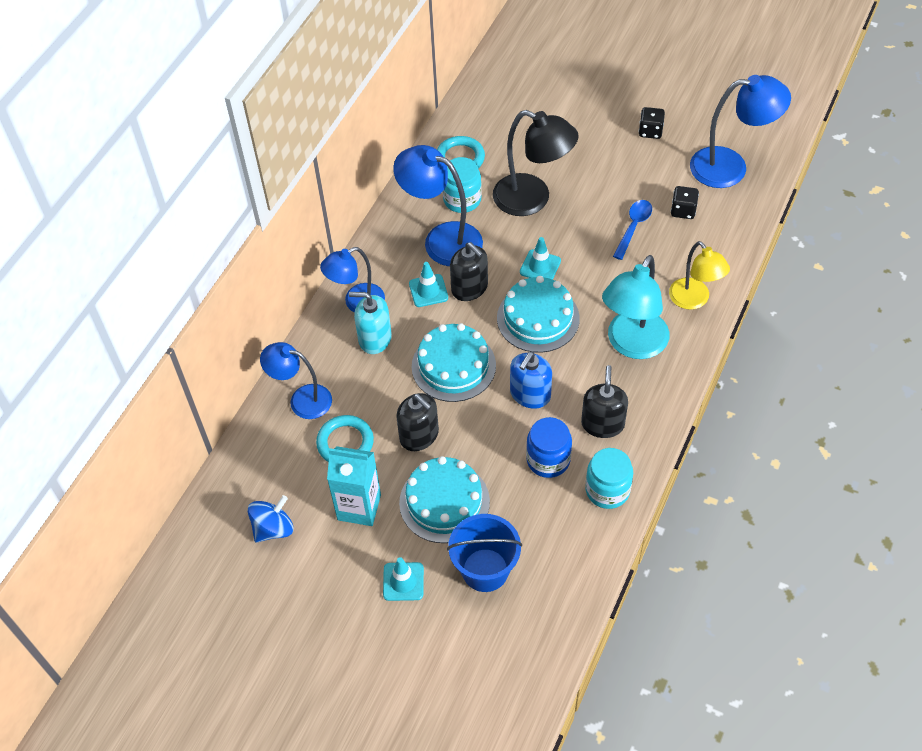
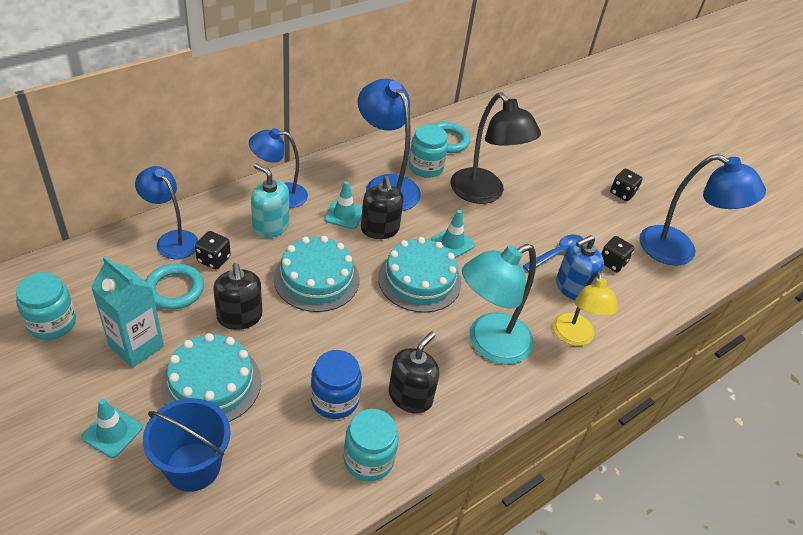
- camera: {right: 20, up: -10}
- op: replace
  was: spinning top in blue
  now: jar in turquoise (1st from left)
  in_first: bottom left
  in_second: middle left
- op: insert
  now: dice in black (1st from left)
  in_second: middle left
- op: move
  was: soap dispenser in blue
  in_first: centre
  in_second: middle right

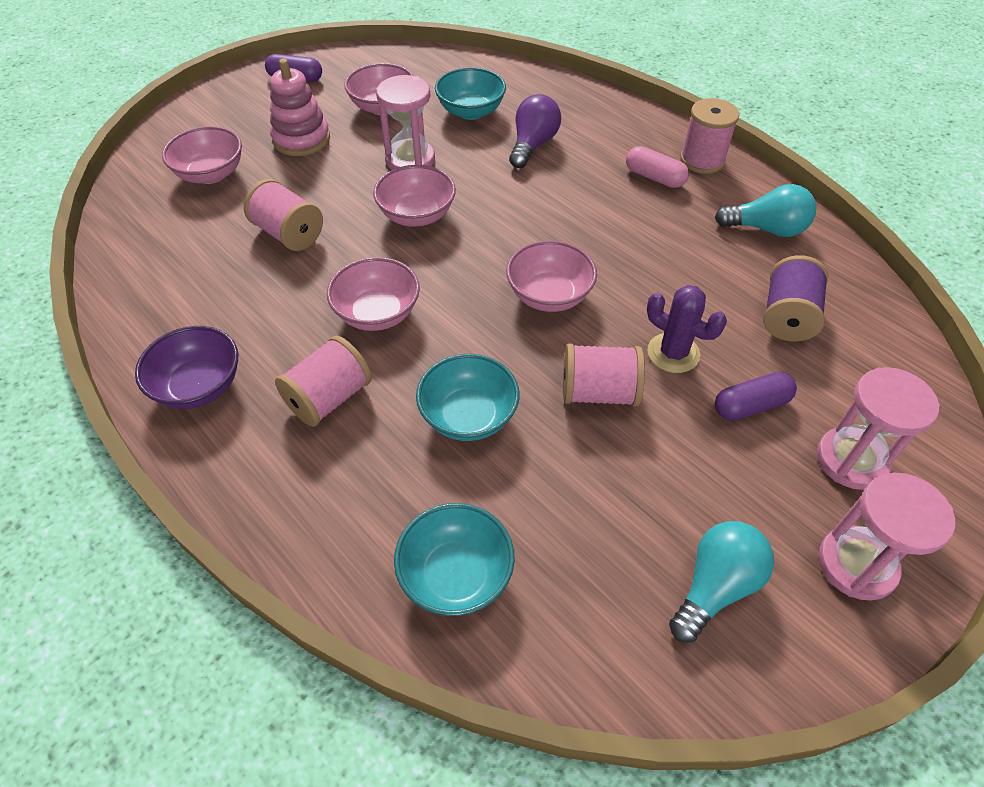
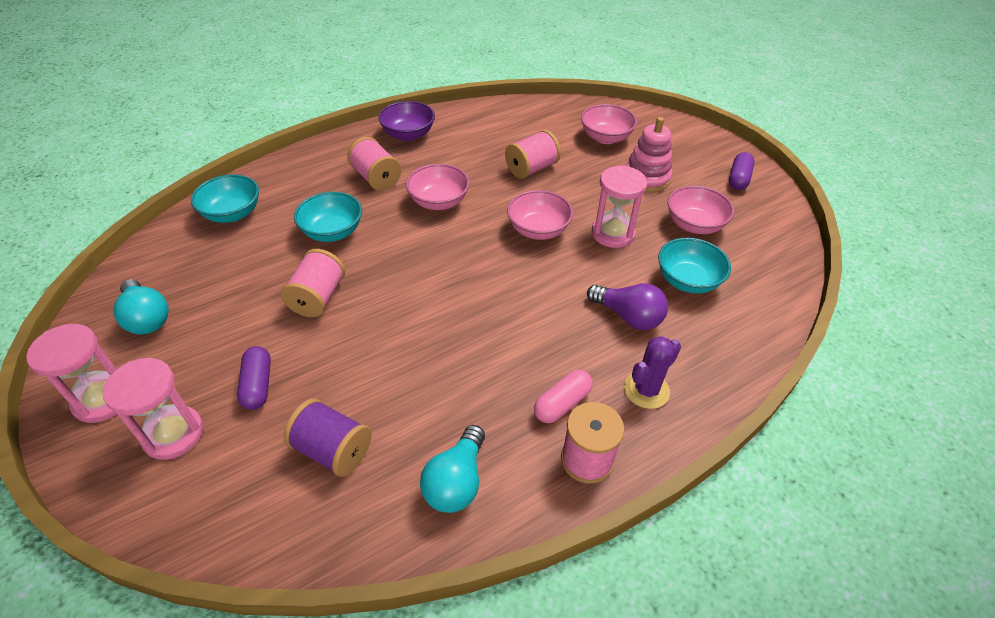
- camera: {right: 100, up: -5}
- op: move
  was: cactus in purple
  in_first: middle right
  in_second: centre
- op: delete
  was: bowl in pink (5th from left)
  in_first: centre

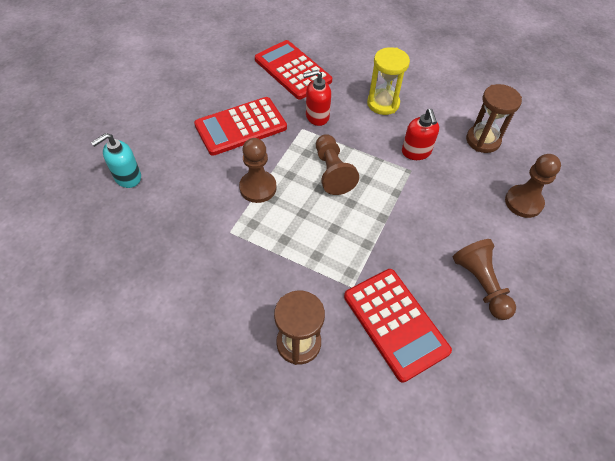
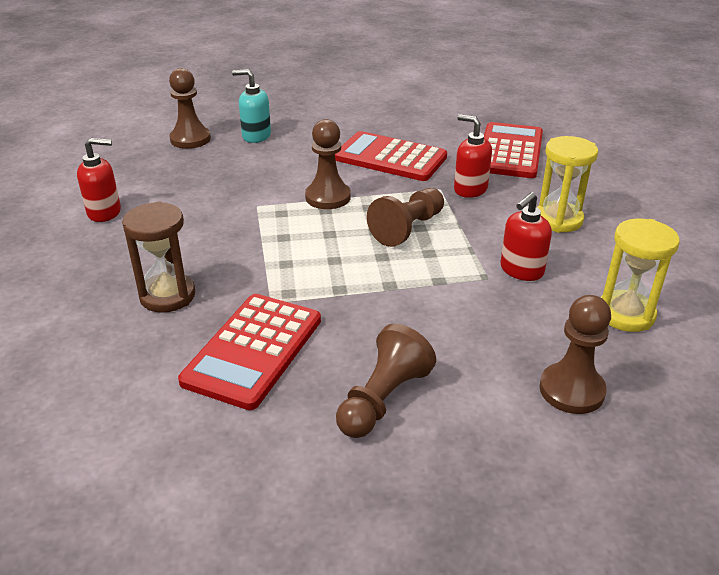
- camera: {right: 55, up: -20}
- op: insert
  now: soap dispenser in red (1st from left)
  in_second: top left
- op: insert
  now: pawn in brown (1st from left)
  in_second: top left
- op: recolor
  was: hourglass in brown (2nd from left)
  now: hourglass in yellow (2nd from left)
  in_first: top right
  in_second: middle right

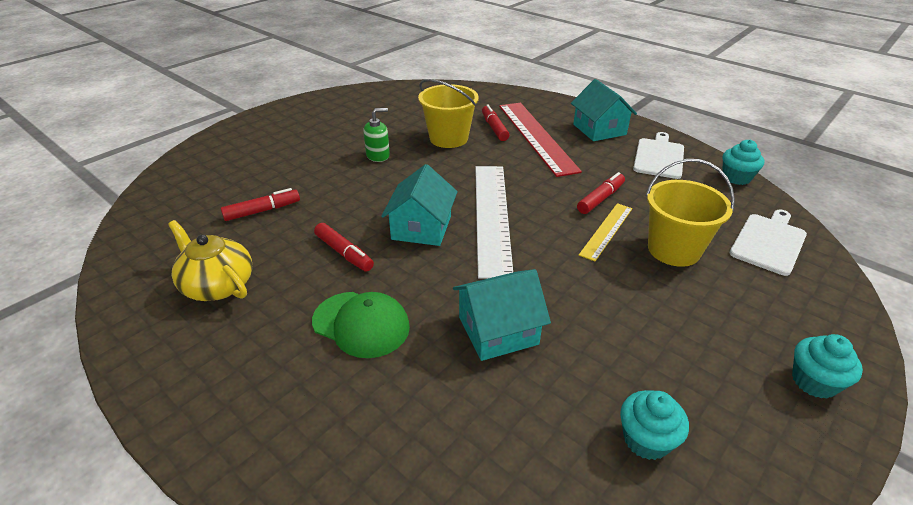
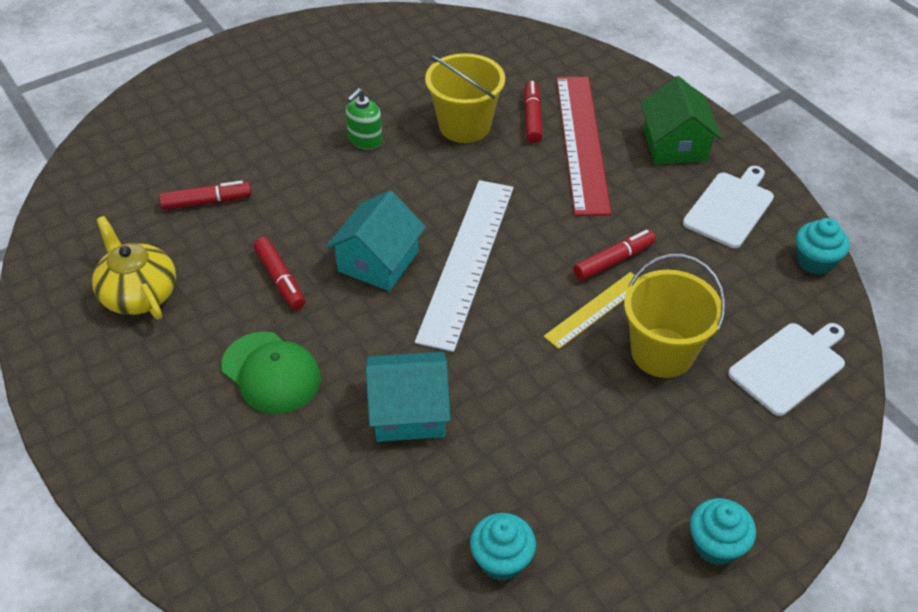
- camera: {right: 15, up: 10}
- op: rotate
  was: soap dispenser in green
  in_first: top centre
  in_second: top centre
  clockwise: 135
- op: recolor
  was: house in turquoise (3rd from left)
  now: house in green
  in_first: top centre
  in_second: top right

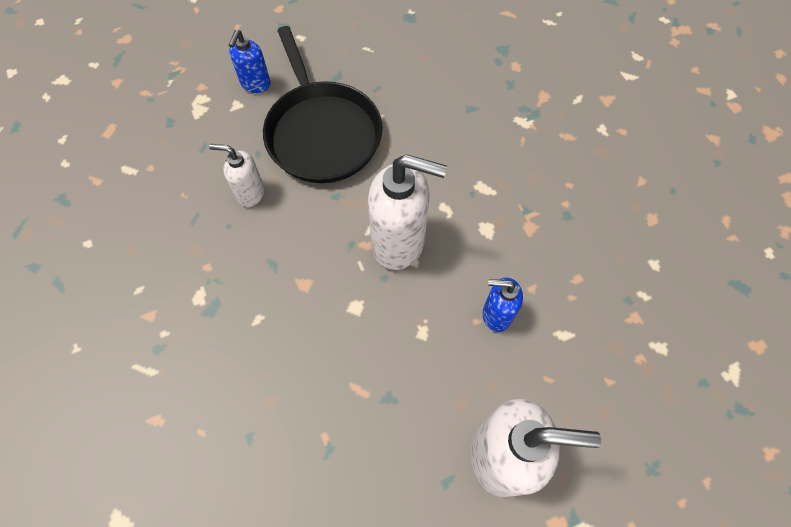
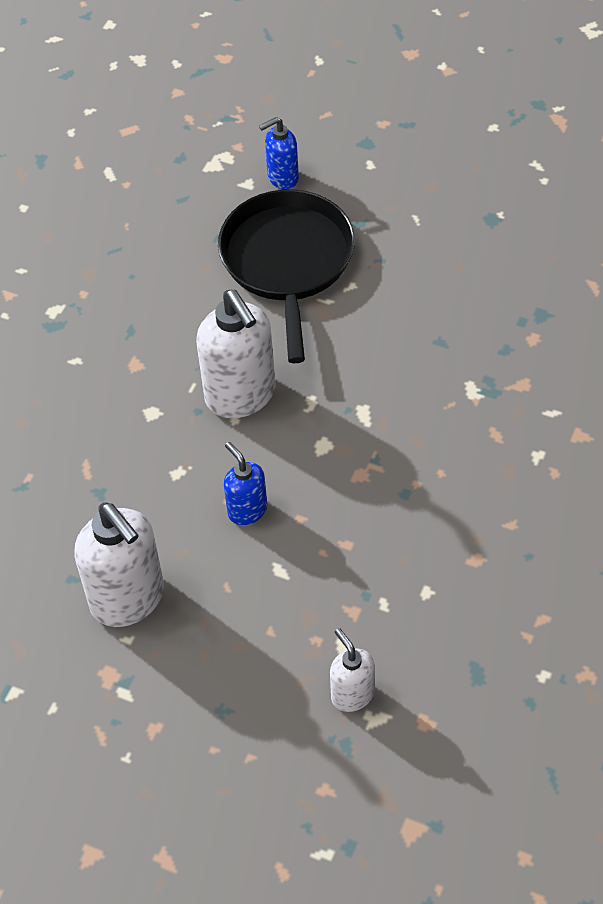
- camera: {right: 50, up: -10}
- op: rotate
  was: pan in black
  in_first: top centre
  in_second: top centre
  clockwise: 150
- op: move
  was: soap dispenser in white (1st from left in the first image)
  now: soap dispenser in white (3rd from left)
  in_first: top left
  in_second: bottom centre

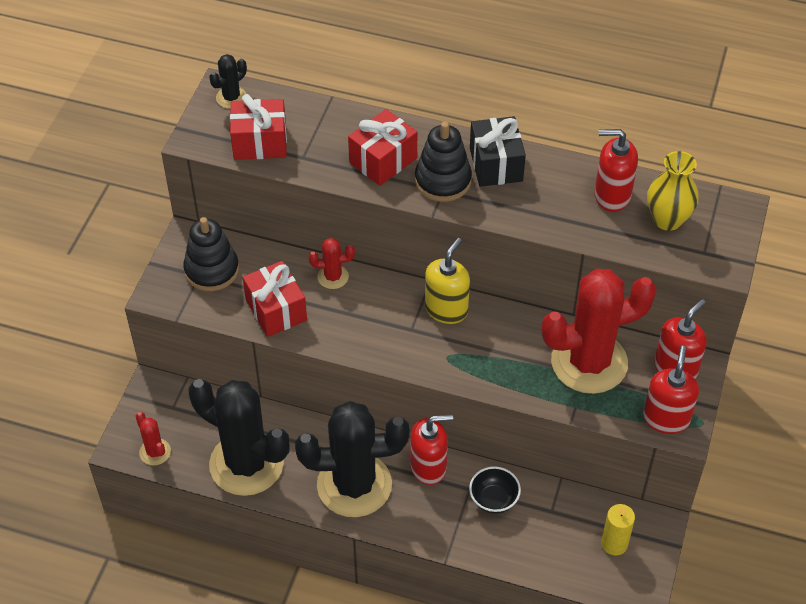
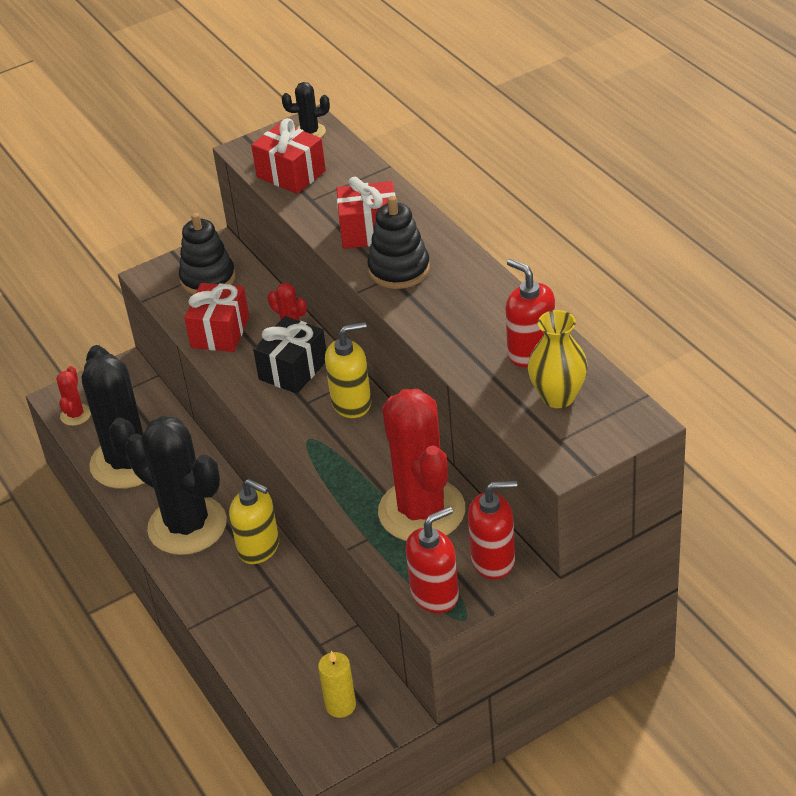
- camera: {right: 45, up: -10}
- op: recolor
  was: soap dispenser in red (1st from left)
  now: soap dispenser in yellow (1st from left)
  in_first: bottom centre
  in_second: middle left
- op: move
  was: gift in black
  in_first: top centre
  in_second: centre
- op: rotate
  was: cactus in red (3rd from left)
  in_first: middle right
  in_second: centre
  clockwise: 45
- op: delete
  was: bowl in black
  in_first: bottom centre

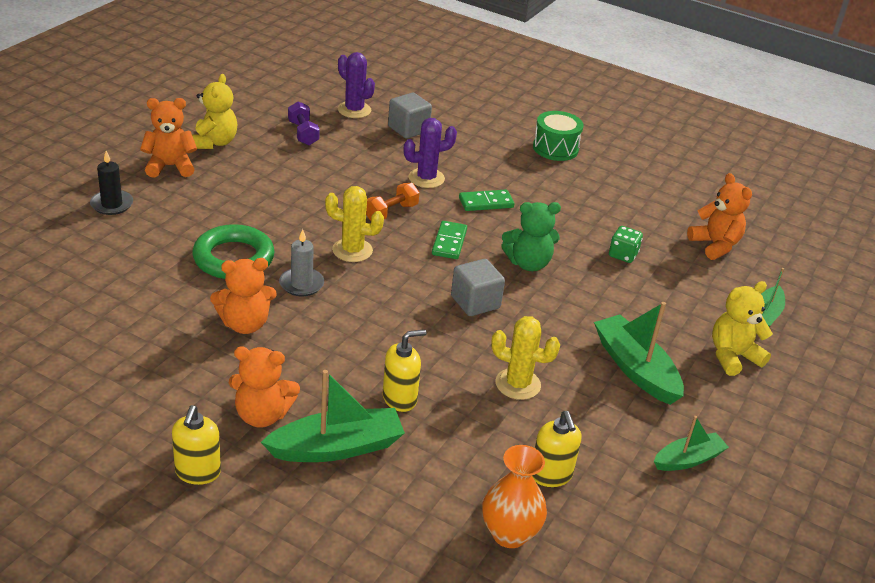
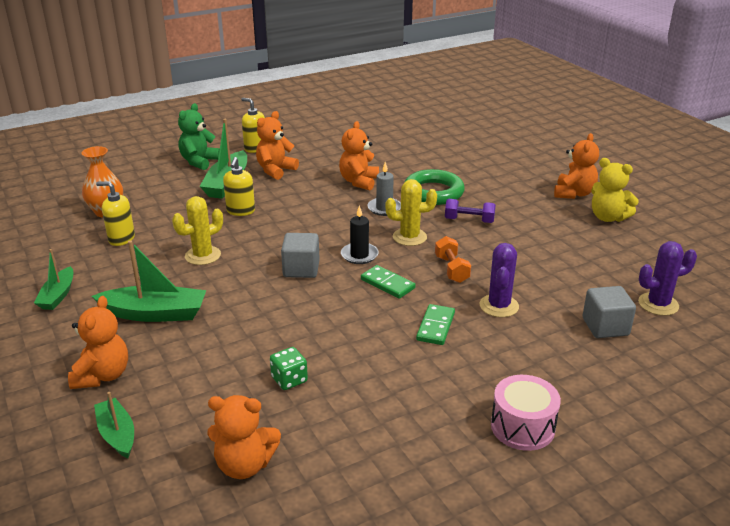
- camera: {right: 125, up: -5}
- op: recolor
  was: teddy bear in yellow (2nd from left)
  now: teddy bear in orange (1st from left)
  in_first: middle right
  in_second: middle left
- op: move
  was: teddy bear in green
  in_first: centre
  in_second: top left
- op: move
  was: candle in black
  in_first: top left
  in_second: centre
- op: rotate
  was: cactus in yellow (1st from left in the first image)
  in_first: centre
  in_second: centre
  clockwise: 45
- op: move
  was: dumbbell in purple
  in_first: top centre
  in_second: centre
- op: recolor
  was: drum in green
  now: drum in pink
  in_first: top centre
  in_second: bottom right

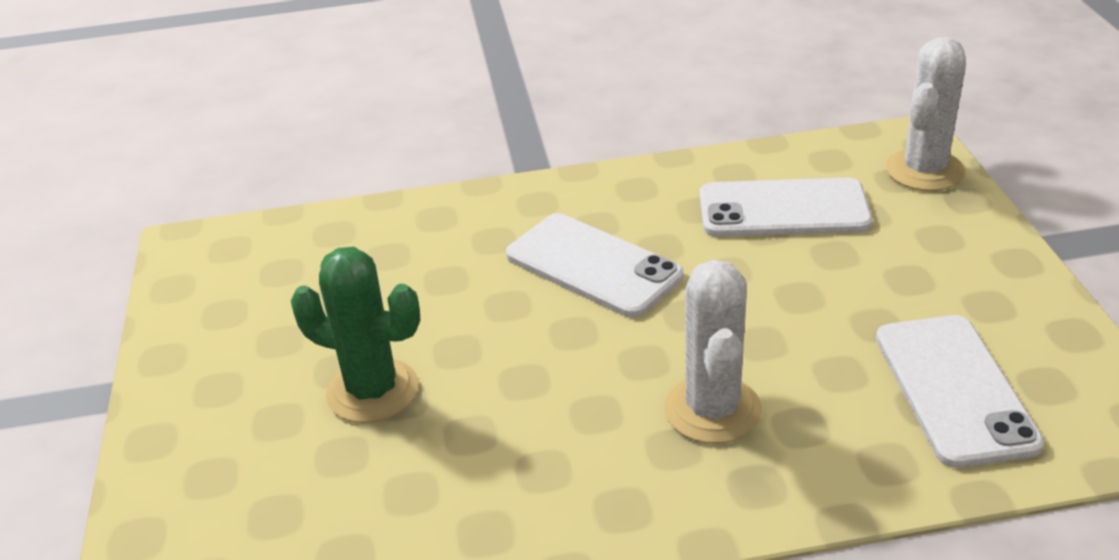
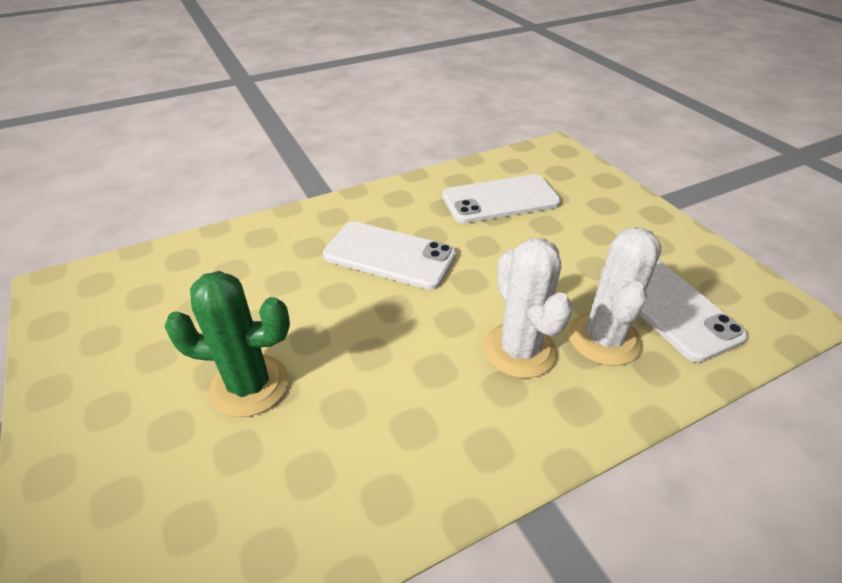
- camera: {right: -20, up: 5}
- op: move
  was: cactus in white (2nd from left)
  in_first: top right
  in_second: middle right

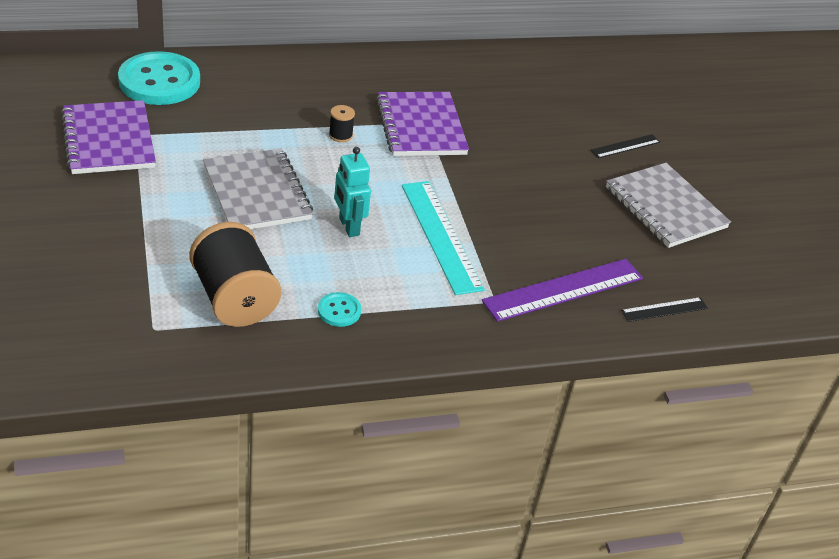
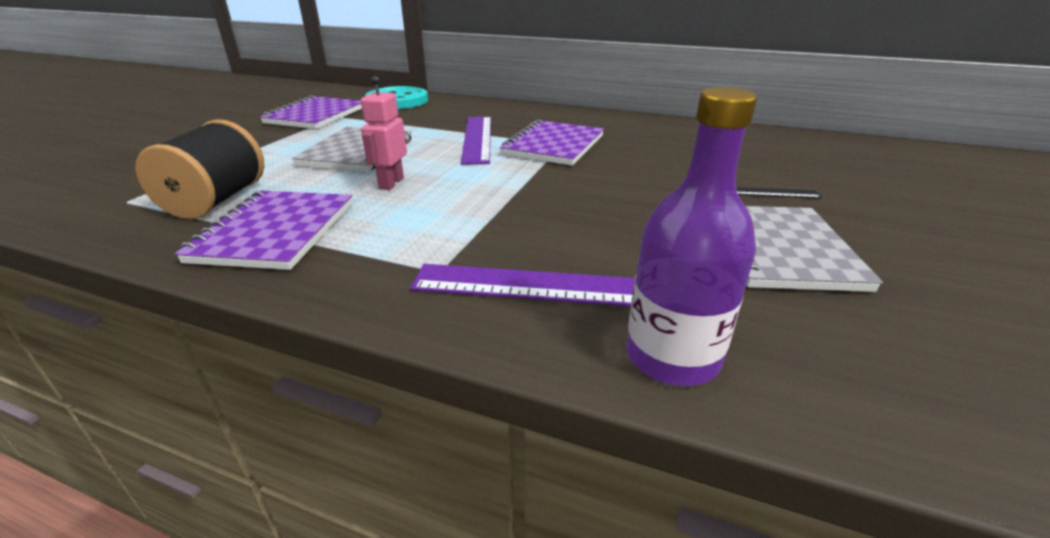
- camera: {right: 40, up: -10}
- op: replace
  was: button in turquoise (2nd from left)
  now: notebook in purple (1st from left)
  in_first: centre
  in_second: middle left
- op: recolor
  was: robot in turquoise
  now: robot in pink
  in_first: centre
  in_second: top centre
- op: replace
  was: spool in black (2nd from left)
  now: ruler in purple (1st from left)
  in_first: top centre
  in_second: top centre
- op: replace
  was: ruler in black (2nd from left)
  now: bottle in purple
  in_first: middle right
  in_second: centre
- op: delete
  was: ruler in turquoise
  in_first: centre

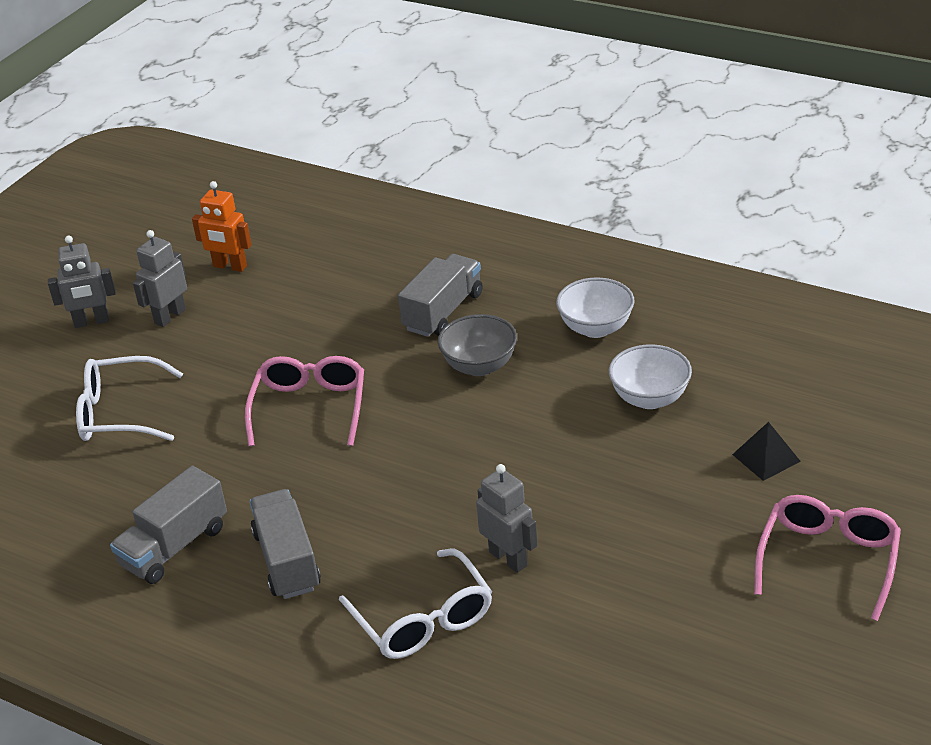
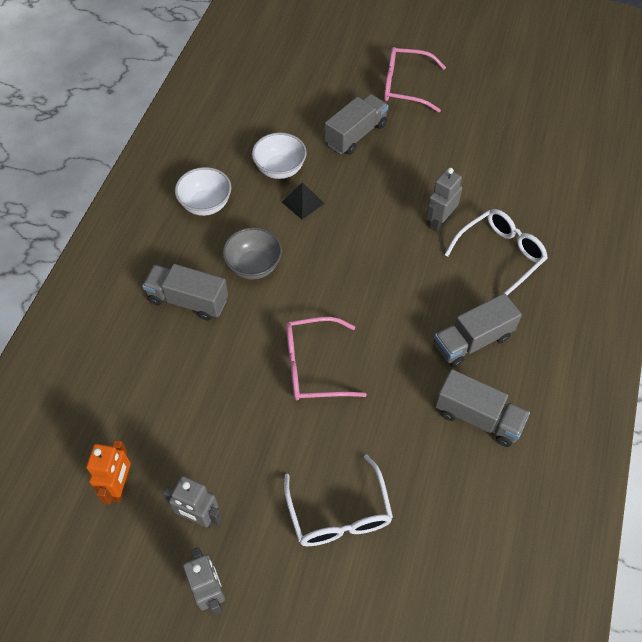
- camera: {right: -105, up: 20}
- op: move
  was: pyramid in black
  in_first: middle right
  in_second: top centre
- op: insert
  now: truck in grey (2nd from left)
  in_second: top centre

